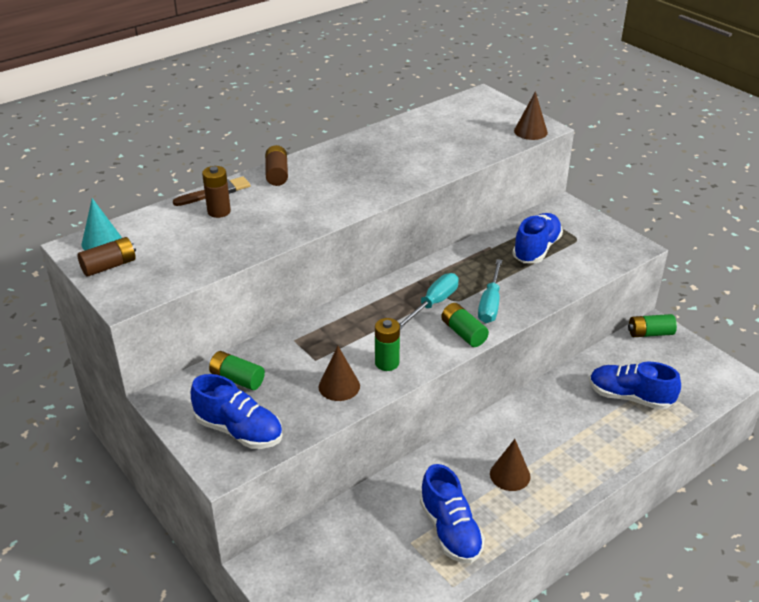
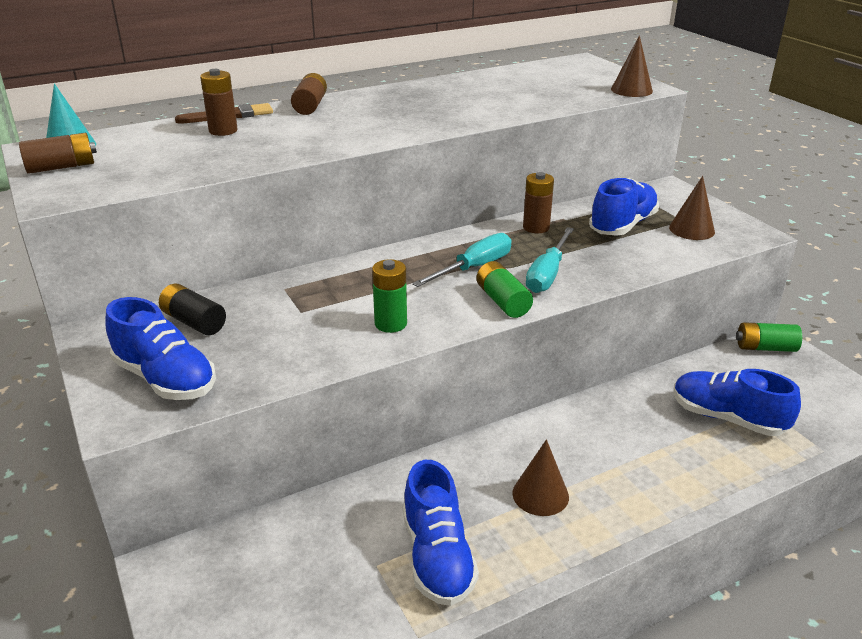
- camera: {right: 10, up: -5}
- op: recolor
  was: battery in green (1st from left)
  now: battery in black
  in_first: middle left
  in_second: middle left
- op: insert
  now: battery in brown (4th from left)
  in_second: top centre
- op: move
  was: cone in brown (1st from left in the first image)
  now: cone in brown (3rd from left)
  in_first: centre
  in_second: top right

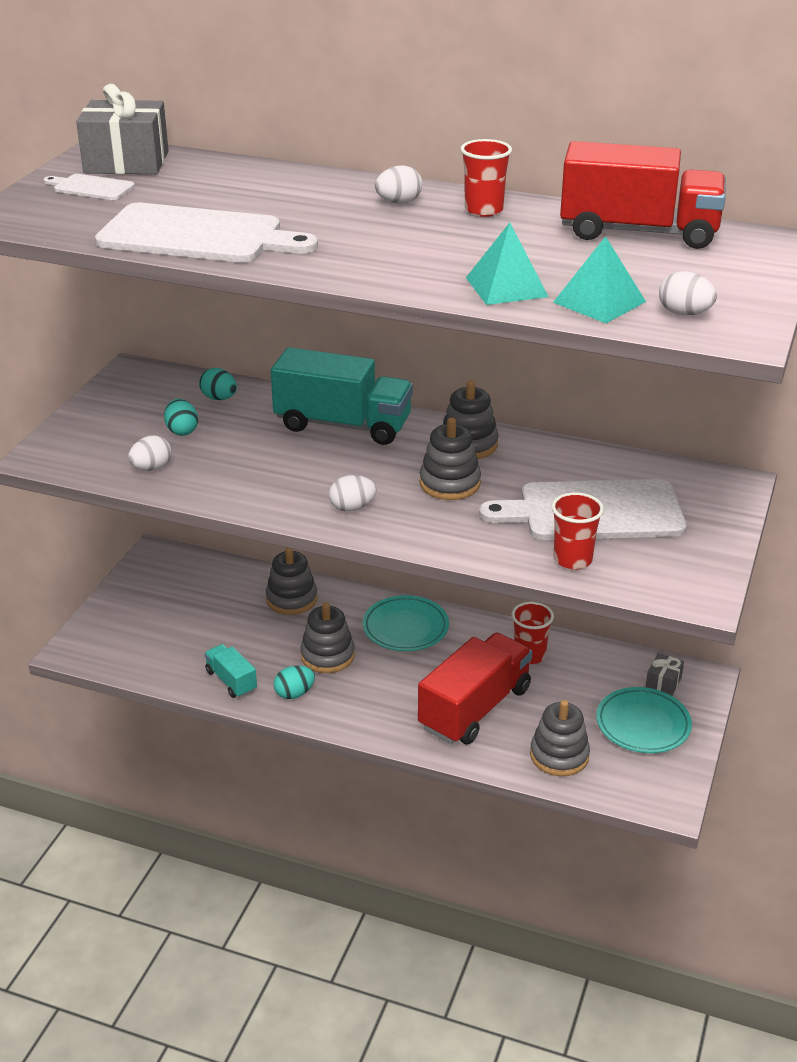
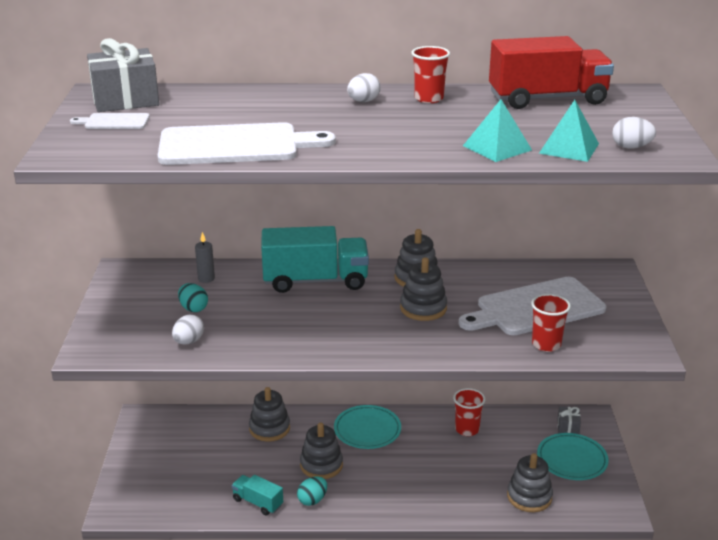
- camera: {right: -20, up: -5}
- op: replace
  was: egg in turquoise (2nd from left)
  now: candle in grey
  in_first: middle left
  in_second: middle left
- op: delete
  was: egg in white (2nd from left)
  in_first: centre
- op: delete
  was: truck in red (1st from left)
  in_first: centre

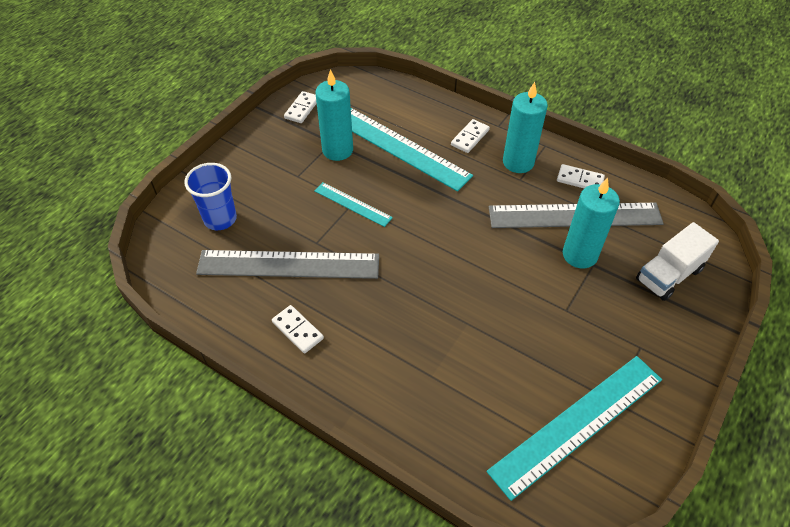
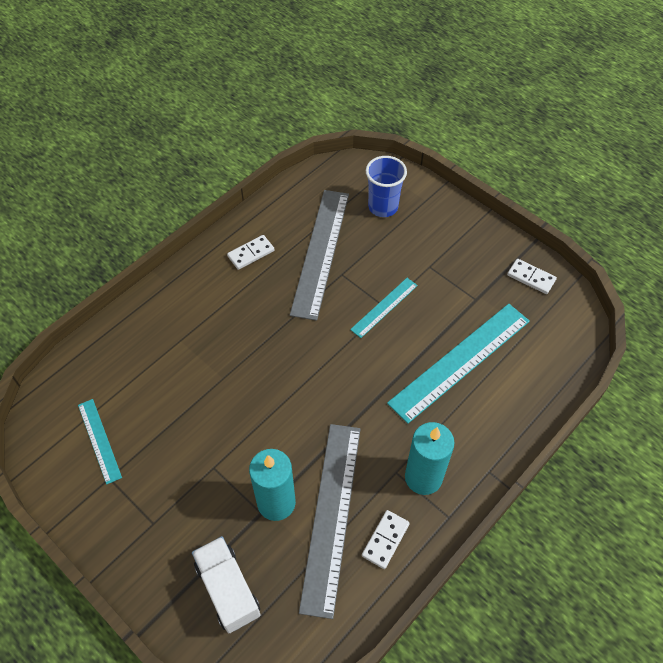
- camera: {right: 100, up: 5}
- op: resize
  was: ruler in turquoise (3rd from left in the first image)
  in_first: bottom right
  in_second: bottom left
  ratio: 0.51
- op: delete
  was: candle in turquoise (1st from left)
  in_first: top centre
- op: delete
  was: domino in white (3rd from left)
  in_first: top centre

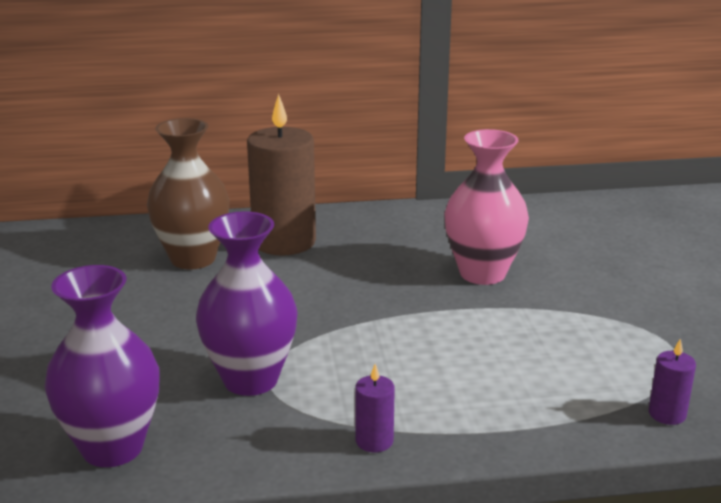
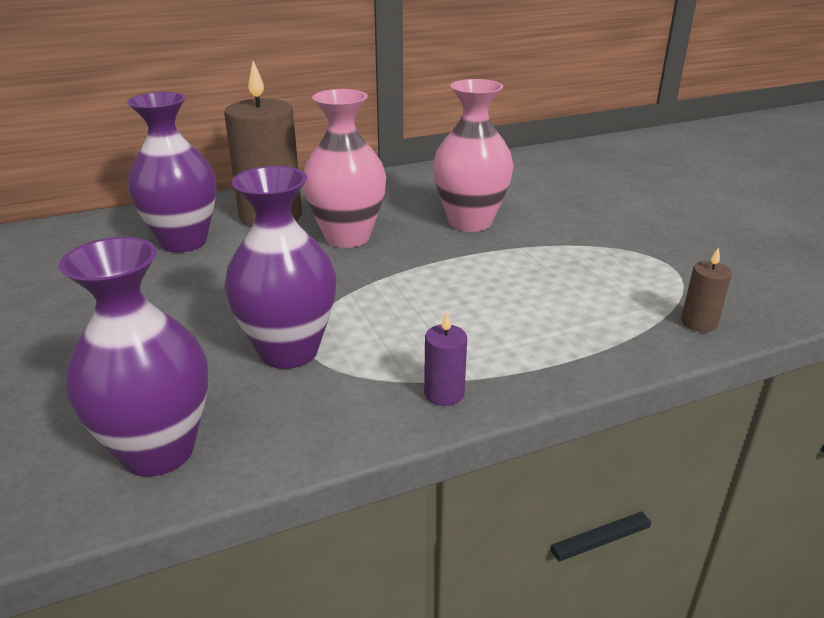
- camera: {right: -15, up: 5}
- op: recolor
  was: vase in brown
  now: vase in purple (2nd from left)
  in_first: middle left
  in_second: top left
- op: insert
  now: vase in pink (1st from left)
  in_second: top centre
- op: recolor
  was: candle in purple (2nd from left)
  now: candle in brown (2nd from left)
  in_first: bottom right
  in_second: middle right

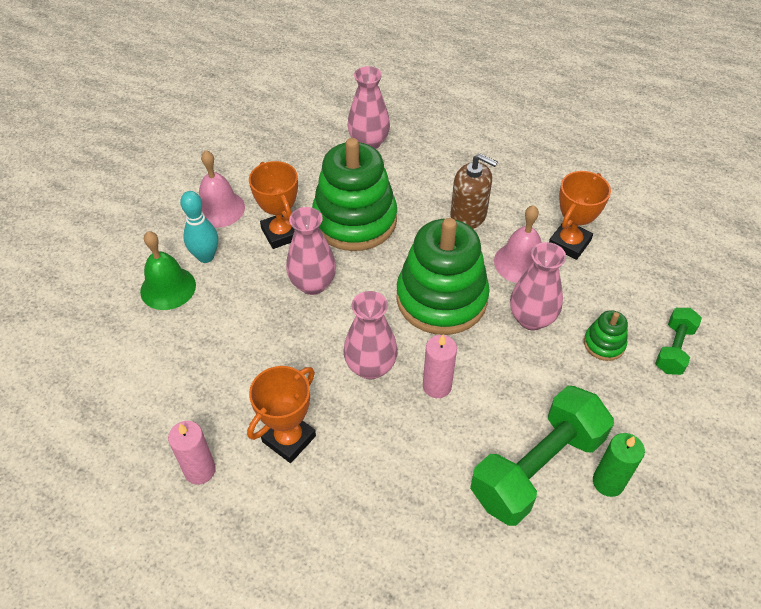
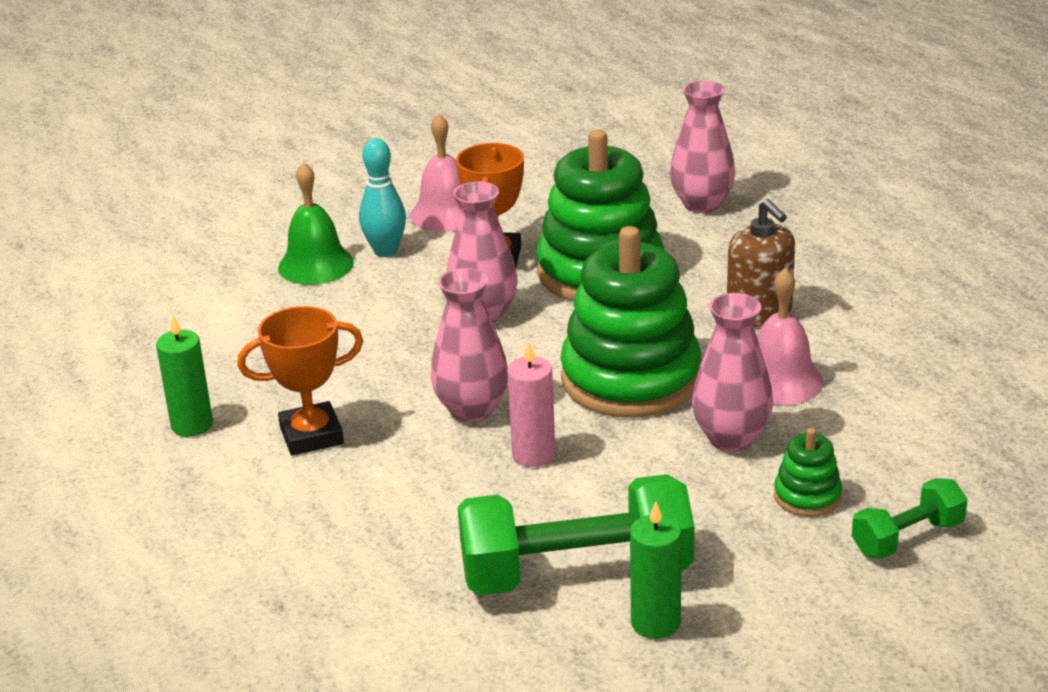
- camera: {right: 35, up: -20}
- op: recolor
  was: candle in pink (1st from left)
  now: candle in green (1st from left)
  in_first: bottom left
  in_second: middle left
- op: delete
  was: trophy in orange (3rd from left)
  in_first: middle right

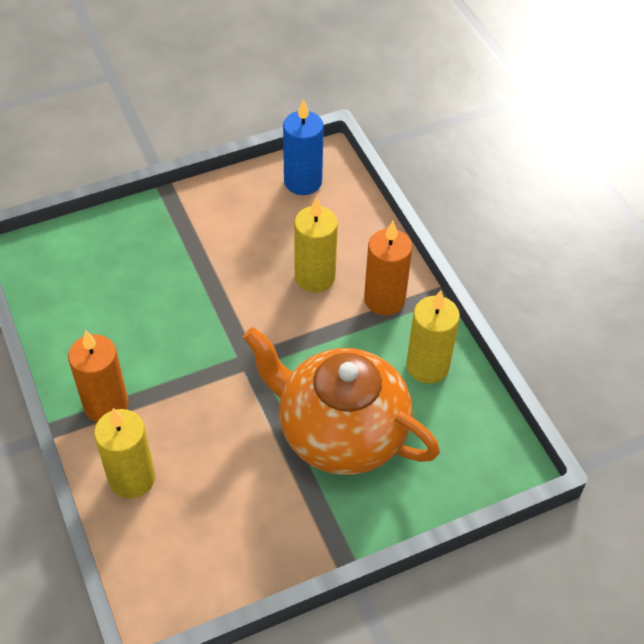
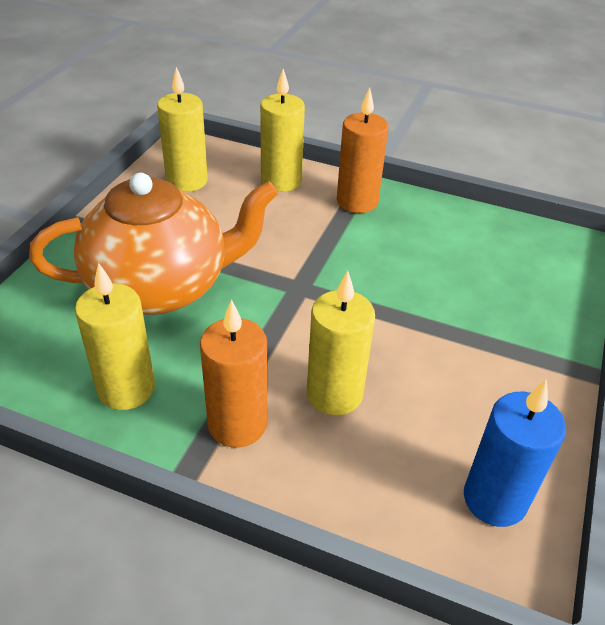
- camera: {right: 135, up: -10}
- op: insert
  now: candle in yellow (2nd from left)
  in_second: top left

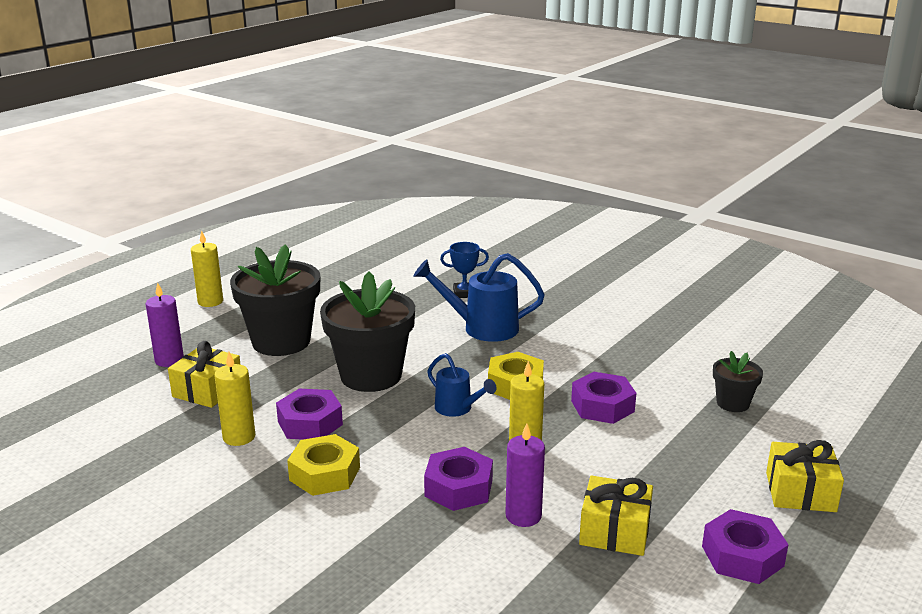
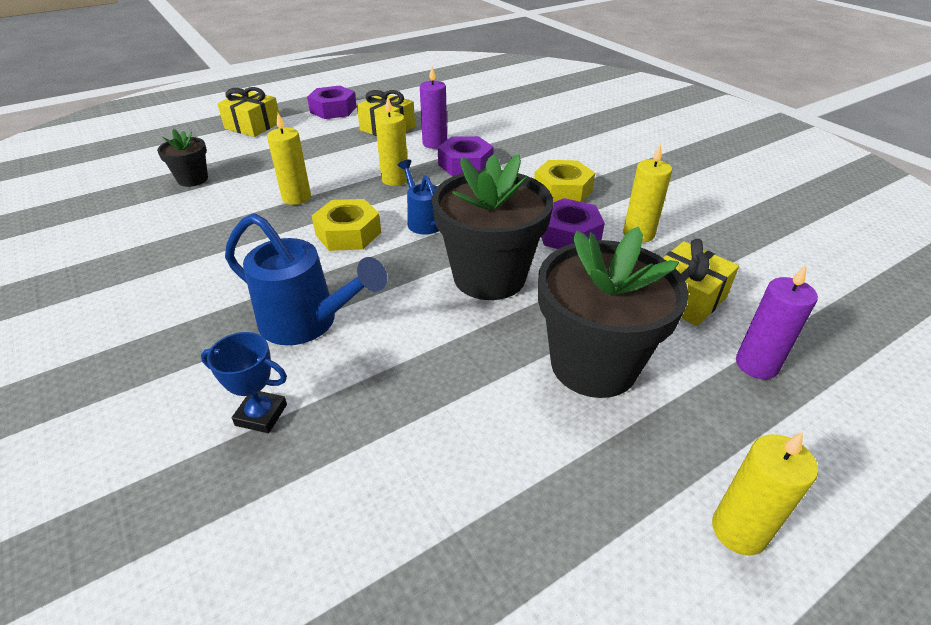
- camera: {right: -160, up: 15}
- op: replace
  was: nut in purple (3rd from left)
  now: candle in yellow (1st from left)
  in_first: centre
  in_second: top left

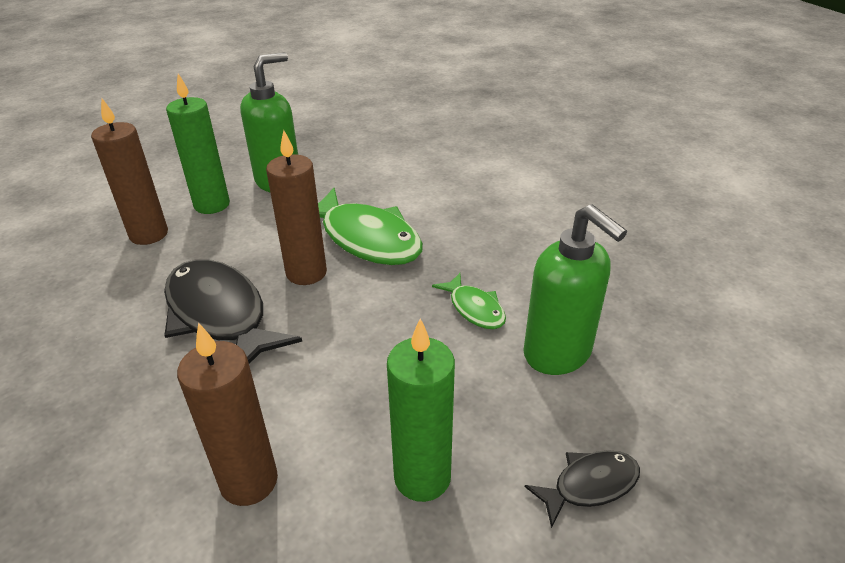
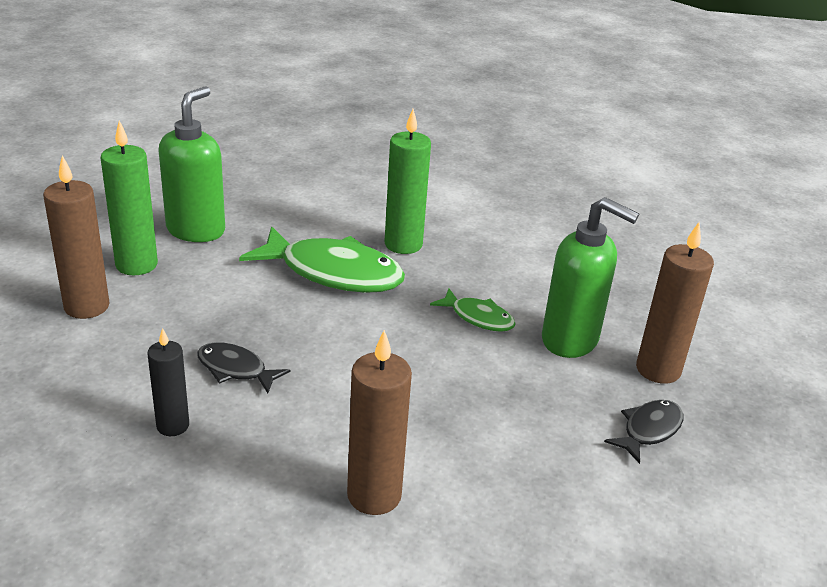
- camera: {right: -25, up: -5}
- op: insert
  now: candle in black
  in_second: middle left
- op: resize
  was: fish in black (1st from left)
  in_first: middle left
  in_second: middle left
  ratio: 0.51
- op: move
  was: candle in green (2nd from left)
  in_first: bottom centre
  in_second: top centre
- op: move
  was: candle in brown (3rd from left)
  in_first: centre
  in_second: middle right

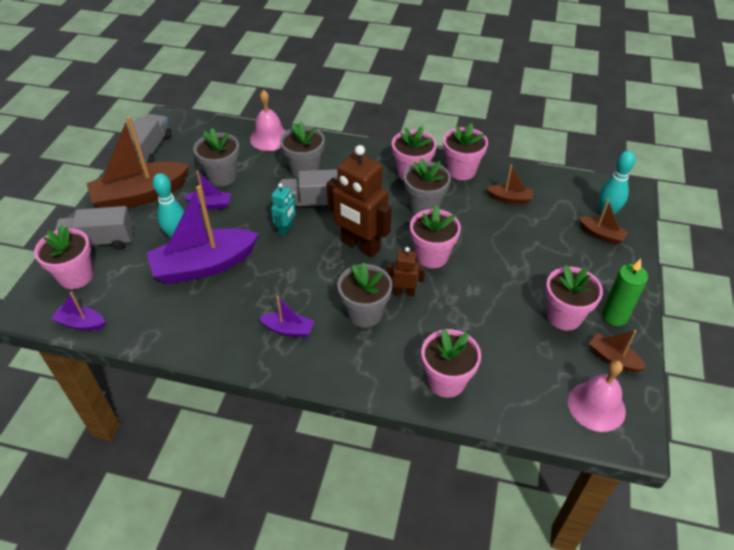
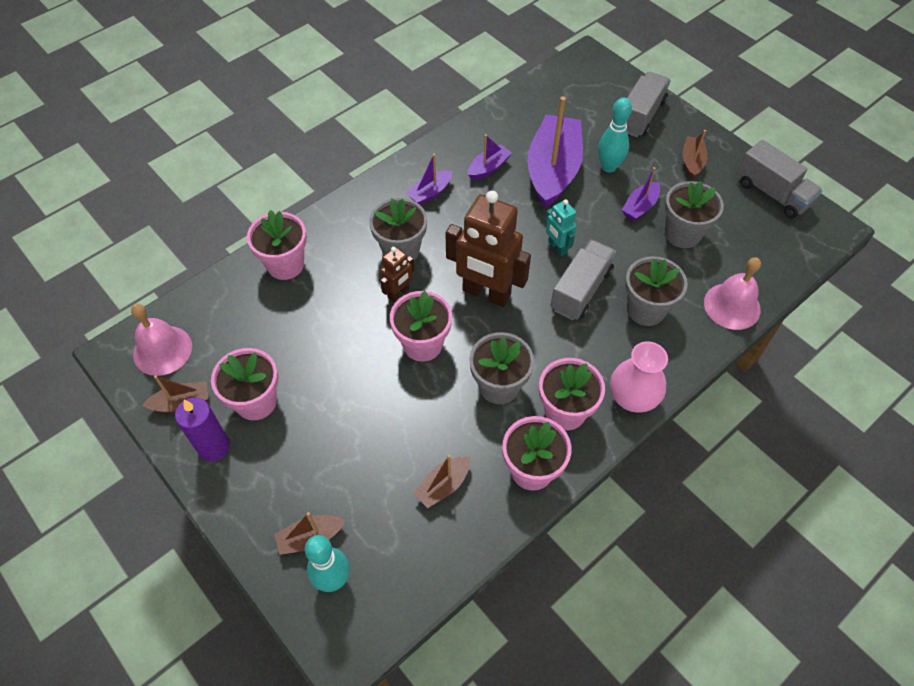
- camera: {right: 125, up: 10}
- op: recolor
  was: candle in green
  now: candle in purple
  in_first: middle right
  in_second: middle left
- op: rotate
  was: robot in brown (1st from left in the first image)
  in_first: centre
  in_second: centre
  clockwise: -135
- op: move
  was: boat in purple (1st from left in the first image)
  now: boat in purple (2nd from left)
  in_first: middle left
  in_second: top centre
- op: insert
  now: vase in pink
  in_second: middle right
- op: resize
  was: boat in brown (1st from left in the first image)
  in_first: top left
  in_second: top right
  ratio: 0.47
- op: delete
  was: flower pot in pink (1st from left)
  in_first: middle left

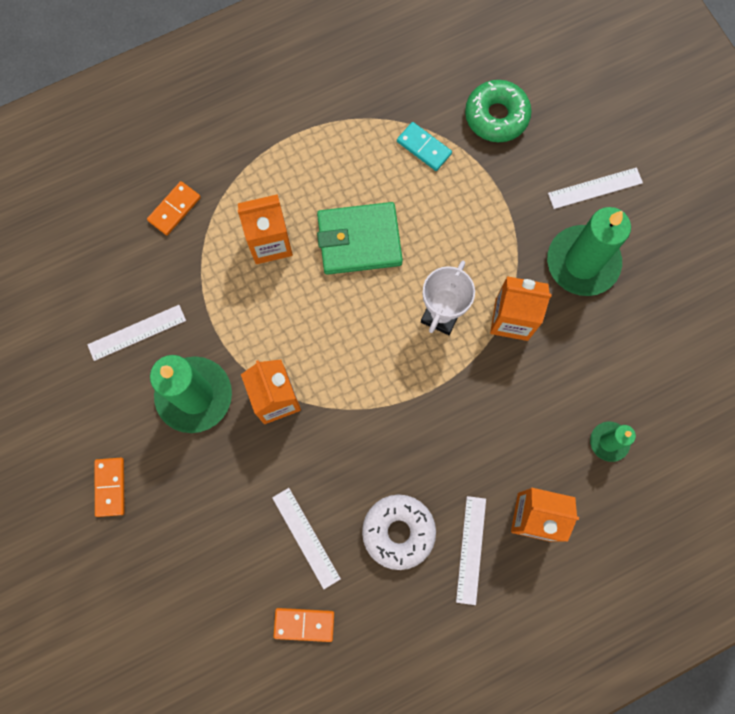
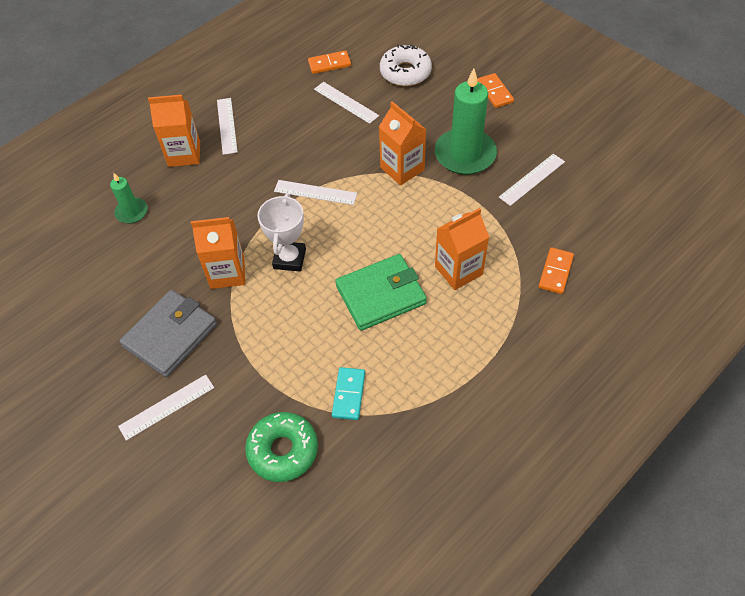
- camera: {right: 165, up: -20}
- op: replace
  was: candle in green (2nd from left)
  now: wallet in grey
  in_first: middle right
  in_second: middle left
- op: insert
  now: ruler in white (3rd from left)
  in_second: top centre
- op: rotate
  was: domino in turquoise
  in_first: top centre
  in_second: centre
  clockwise: 75
- op: move
  was: donut in white
  in_first: bottom centre
  in_second: top centre

